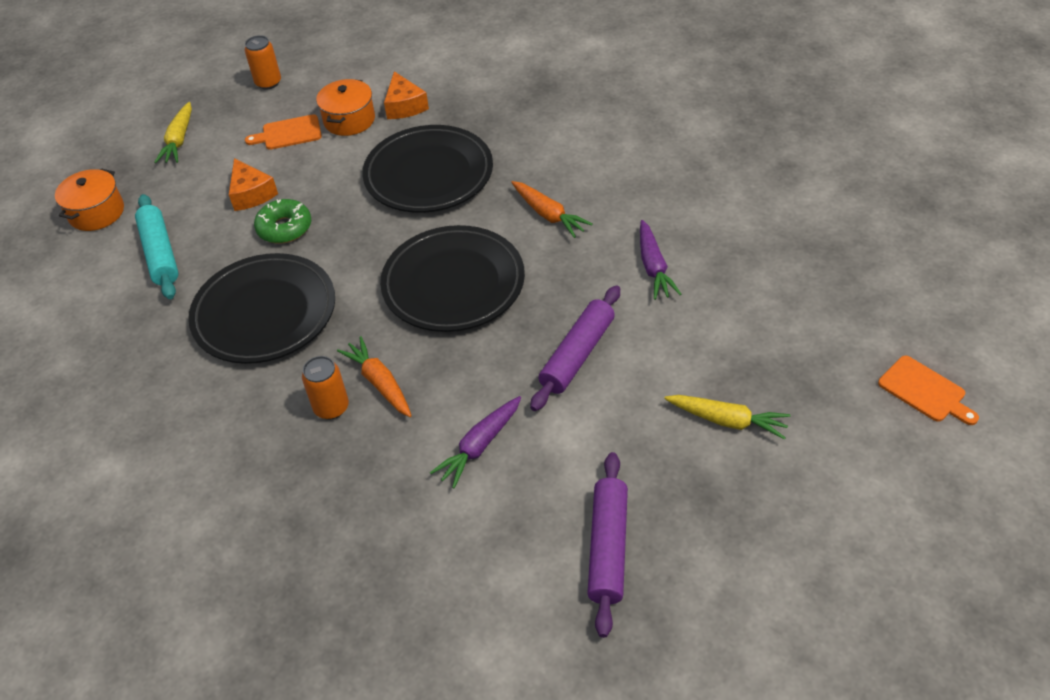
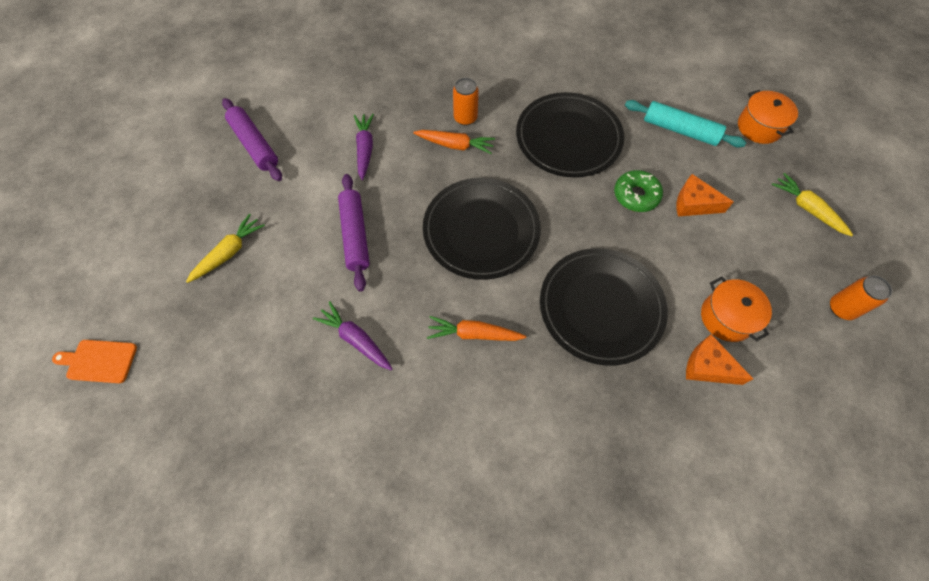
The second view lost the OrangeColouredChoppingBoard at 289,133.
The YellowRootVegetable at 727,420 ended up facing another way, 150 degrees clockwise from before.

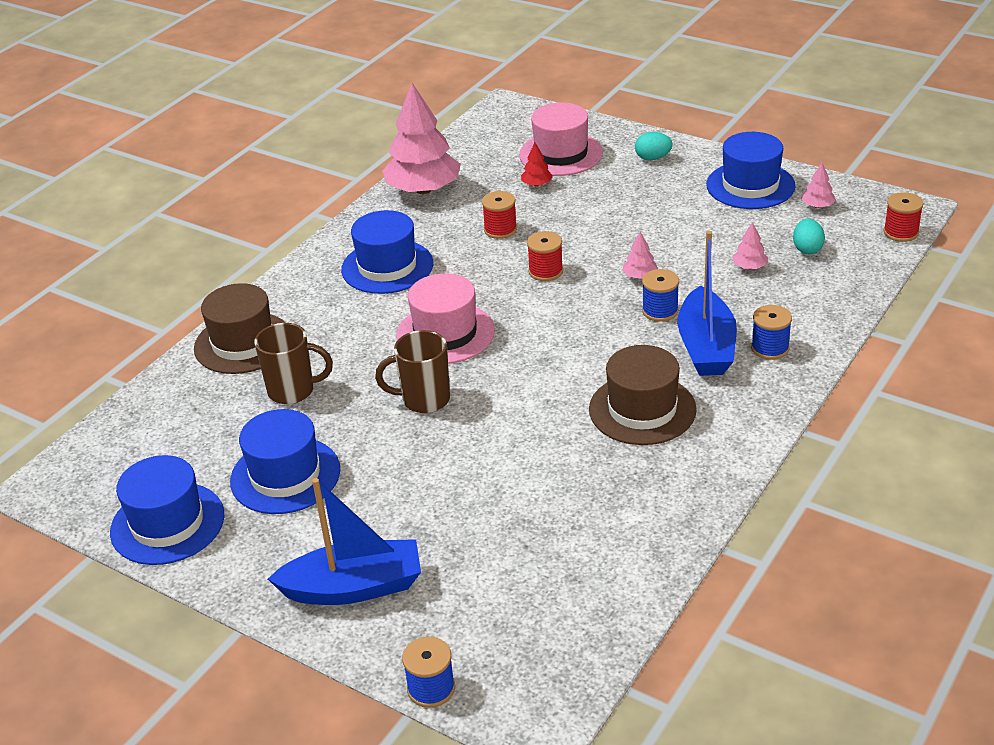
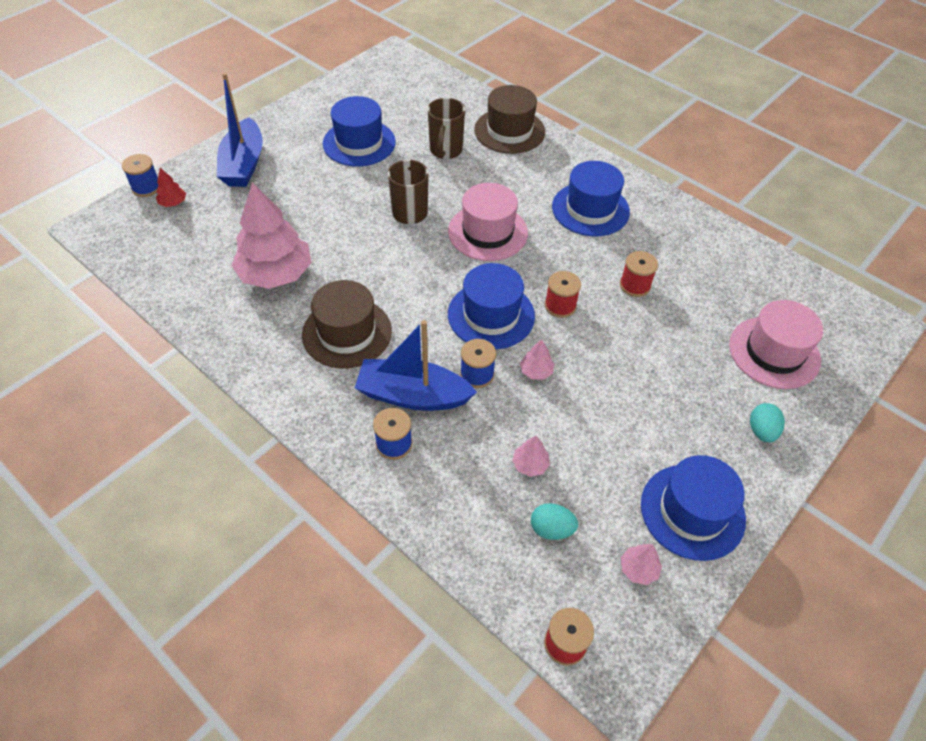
The BlueHat ended up elsewhere, having gone from 167,523 to 491,315.
The RosePinkToyTree ended up elsewhere, having gone from 423,189 to 275,274.
The RedToyTree ended up elsewhere, having gone from 537,184 to 173,203.

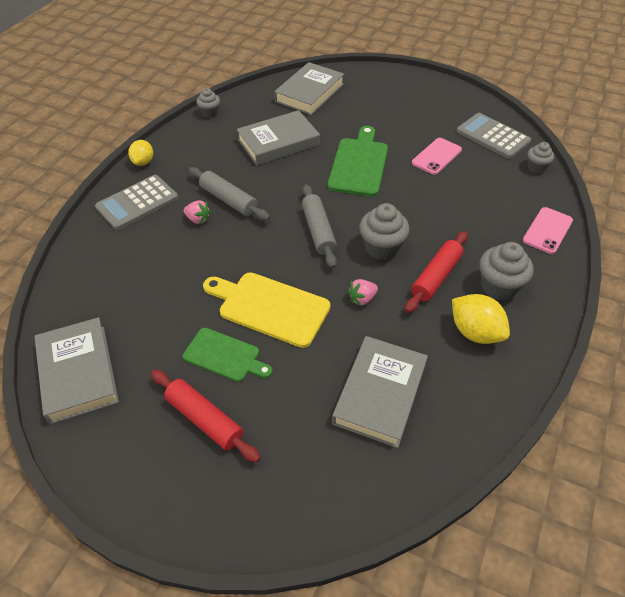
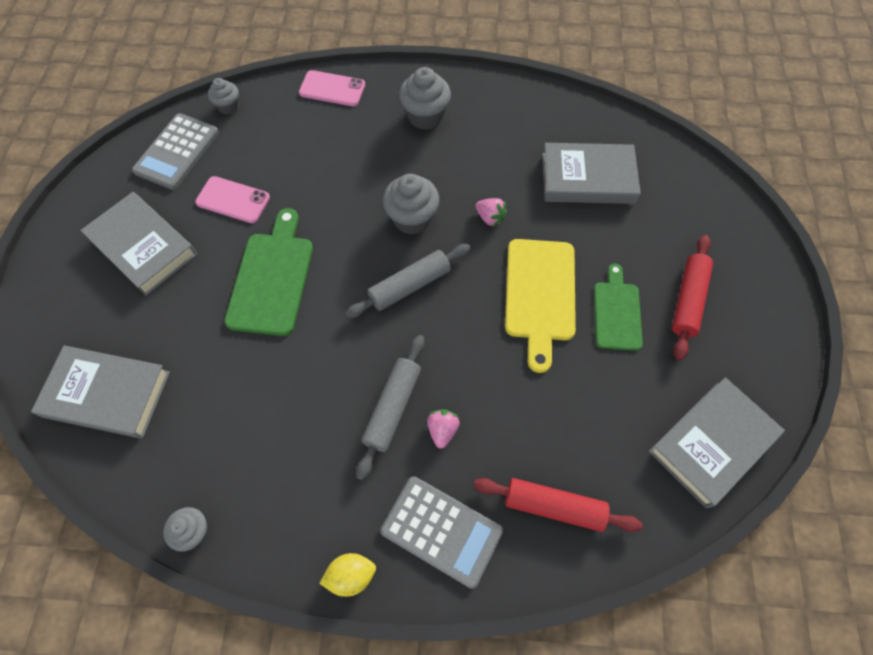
The GreyHardback ended up elsewhere, having gone from 278,142 to 143,247.
The EmeraldChoppingBoard at 359,164 ended up facing another way, 105 degrees clockwise from before.
The RedRollingPin ended up elsewhere, having gone from 435,276 to 553,506.
The second view lost the YellowLemon at 475,332.

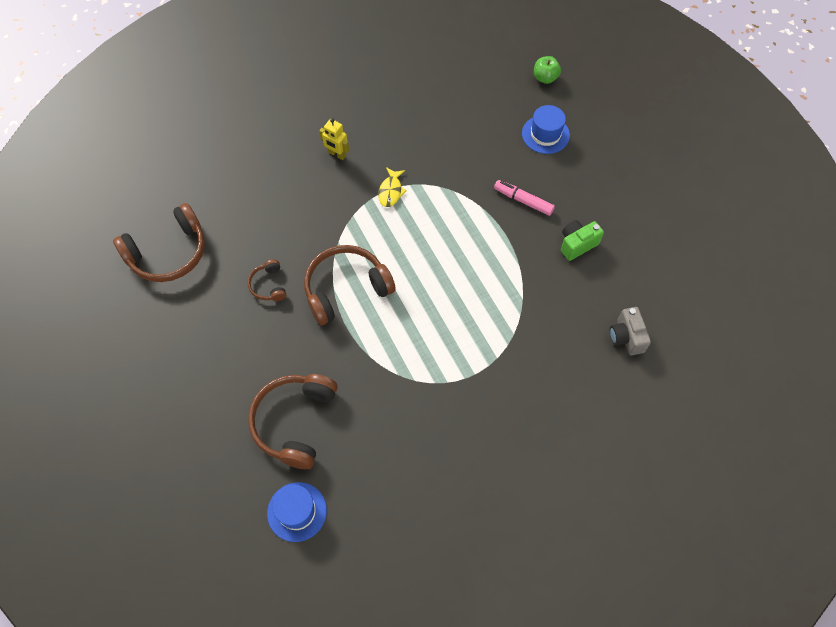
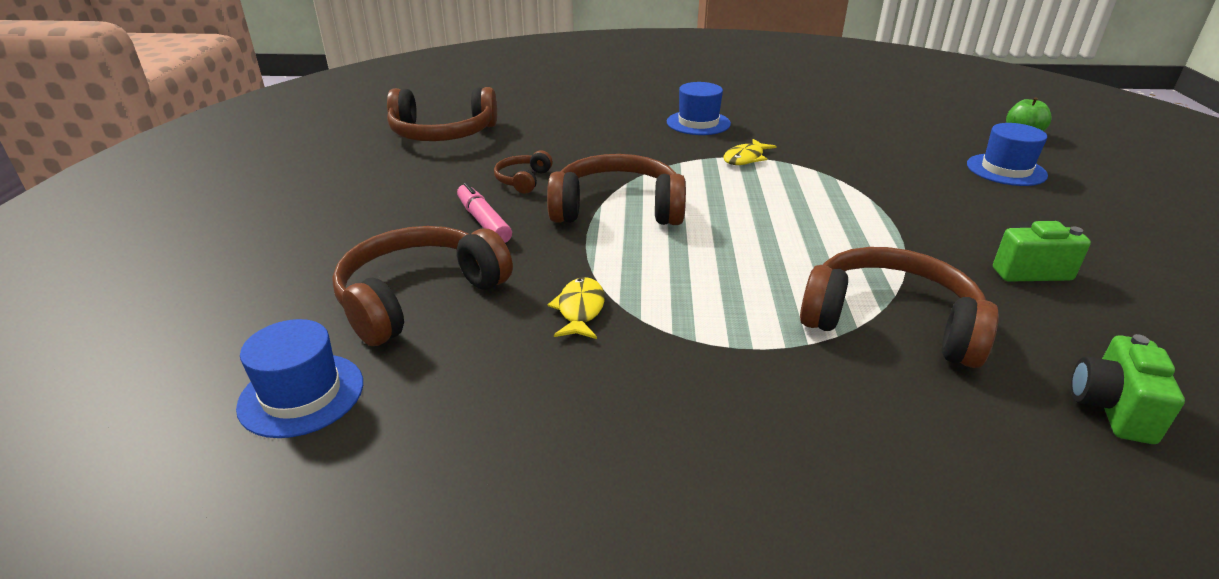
Where the YellowToyRobot stood at 337,154, the BlueHat came to stand at 698,123.
The RosePinkMarker ended up elsewhere, having gone from 523,201 to 483,221.
What was the GreyCamera at 626,337 turned into the EmeraldCamera at 1111,409.
The second view gained the YellowToyFish at 580,310.
The second view gained the BrownHeadset at 890,322.

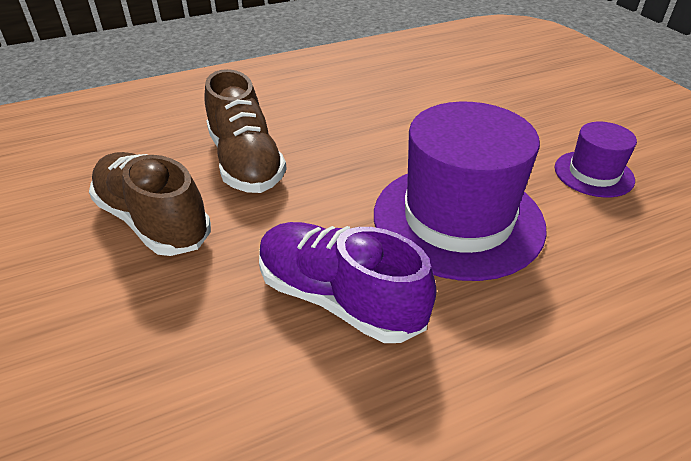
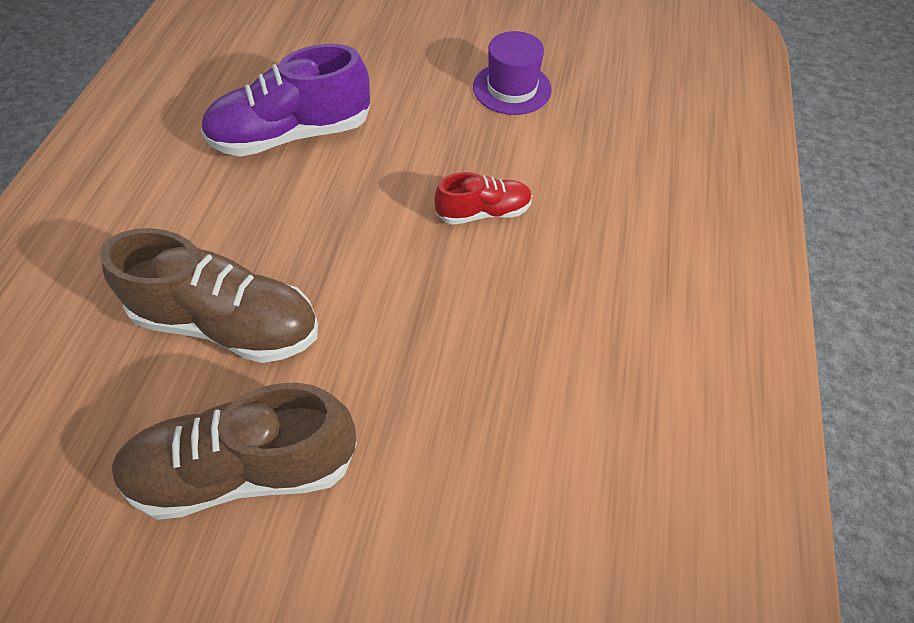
The PurpleSneaker ended up elsewhere, having gone from 339,299 to 292,135.
Where the PurpleHat stood at 458,219, the RedSneaker came to stand at 483,212.

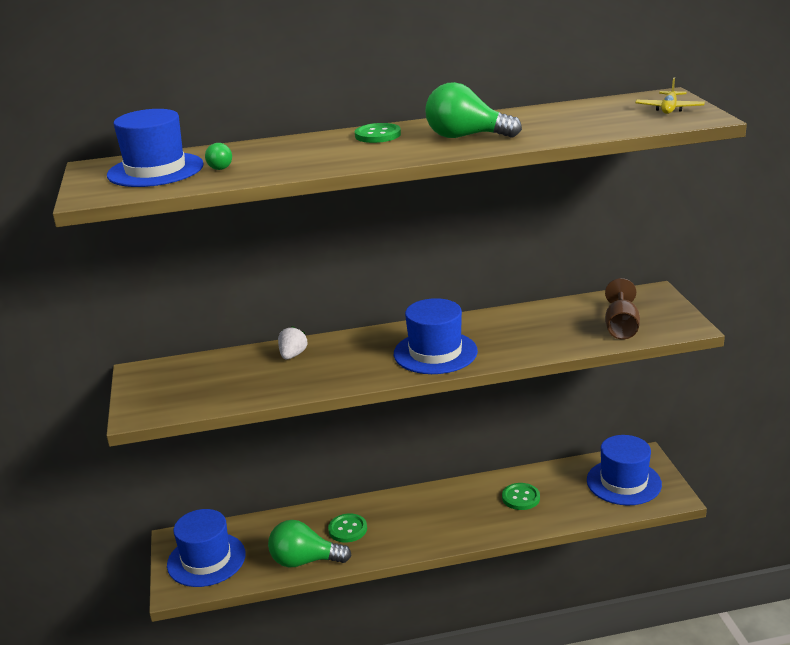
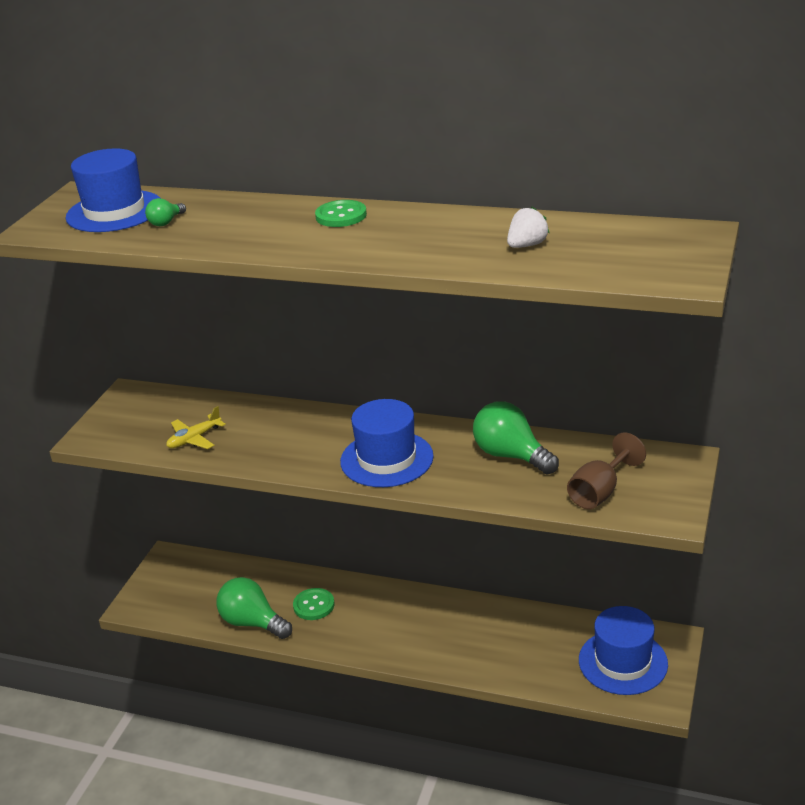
The second view lost the BlueHat at 206,559.
The SnowWhiteToyStrawberry ended up elsewhere, having gone from 293,355 to 527,245.
The EmeraldBulb ended up elsewhere, having gone from 465,137 to 511,455.
The second view lost the EmeraldSewingButton at 520,498.
The YellowAeroplane ended up elsewhere, having gone from 669,109 to 194,439.

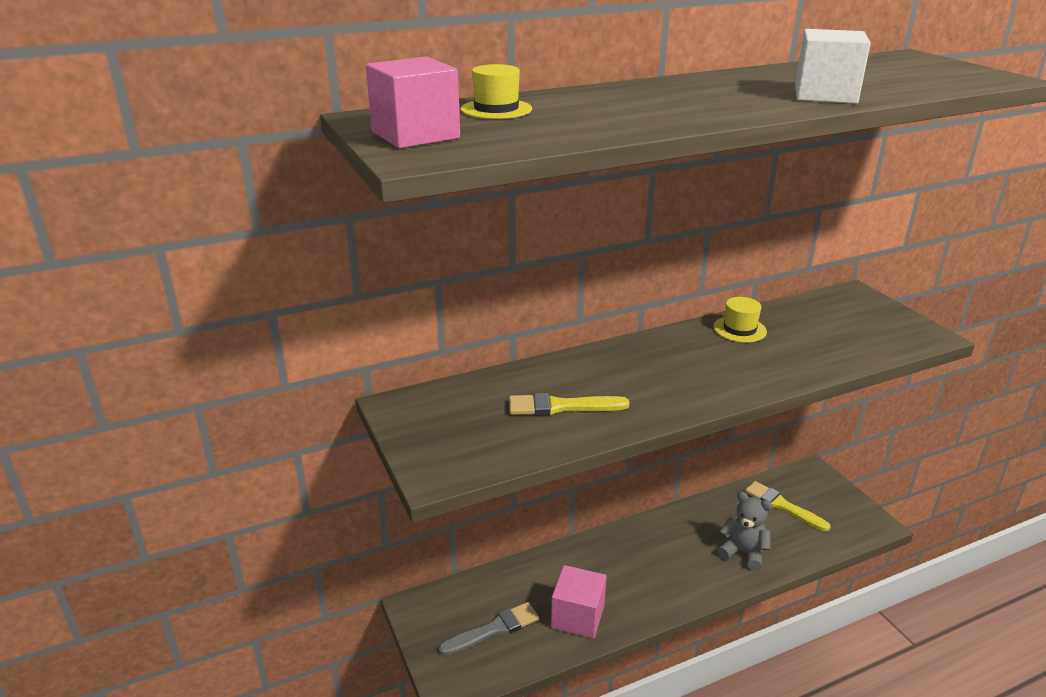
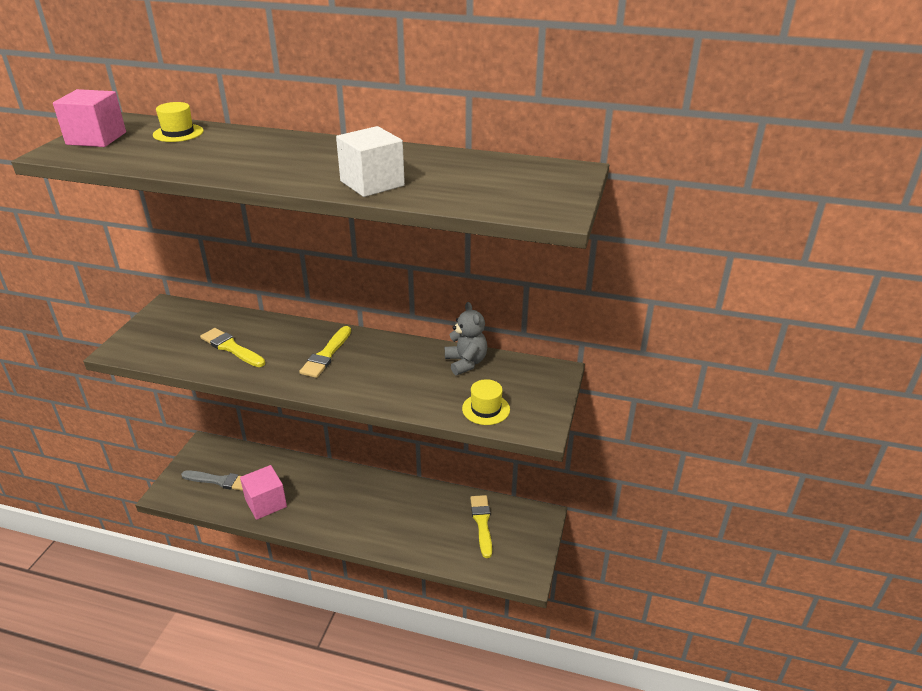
The YellowHat ended up elsewhere, having gone from 739,329 to 486,409.
The GreyTeddyBear ended up elsewhere, having gone from 743,553 to 466,363.
The second view gained the YellowBrush at 326,355.

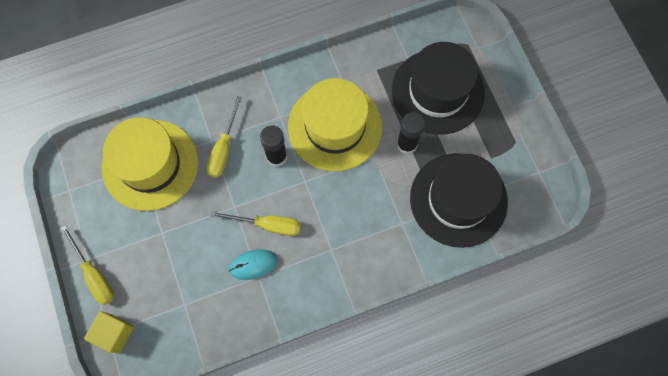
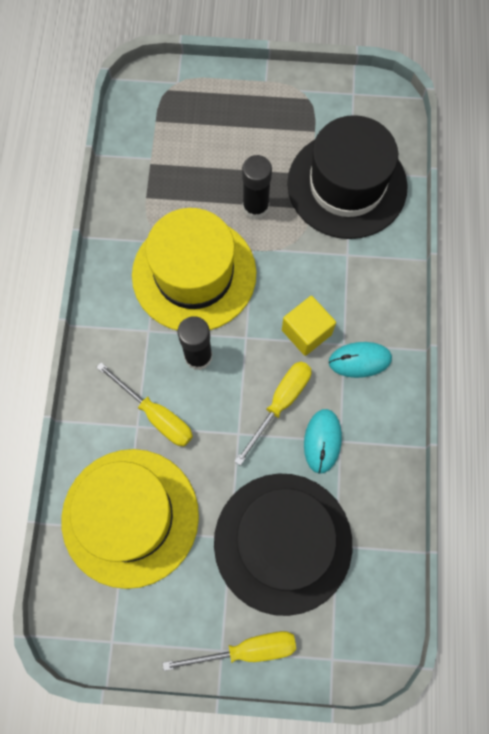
The YellowBlock ended up elsewhere, having gone from 114,333 to 306,332.
The EbonyHat ended up elsewhere, having gone from 437,91 to 283,542.
The second view gained the TealPcMouse at 360,360.

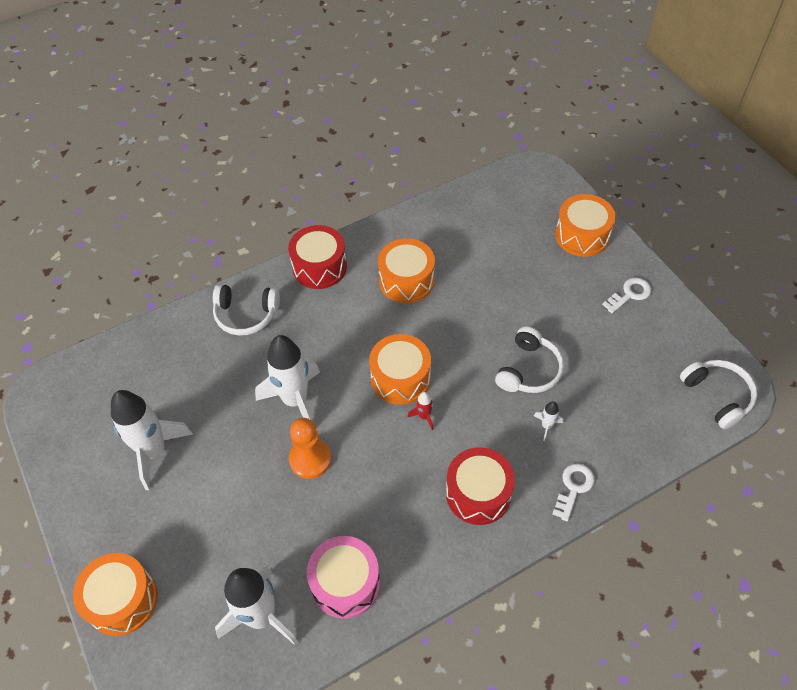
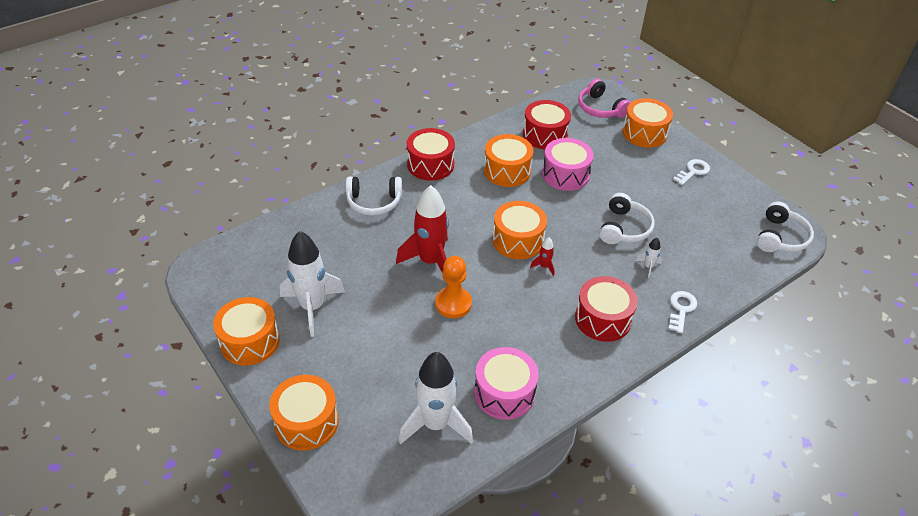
What was the SnowWhiteToyRocket at 295,400 turned into the RedToyRocket at 430,261.
The SnowWhiteHeadset at 717,396 ended up facing another way, 60 degrees clockwise from before.
The second view gained the OrangeColouredSnareDrum at 250,341.
The second view gained the RedSnareDrum at 545,135.
The second view gained the RosePinkSnareDrum at 565,174.
The second view gained the RosePinkHeadset at 600,108.

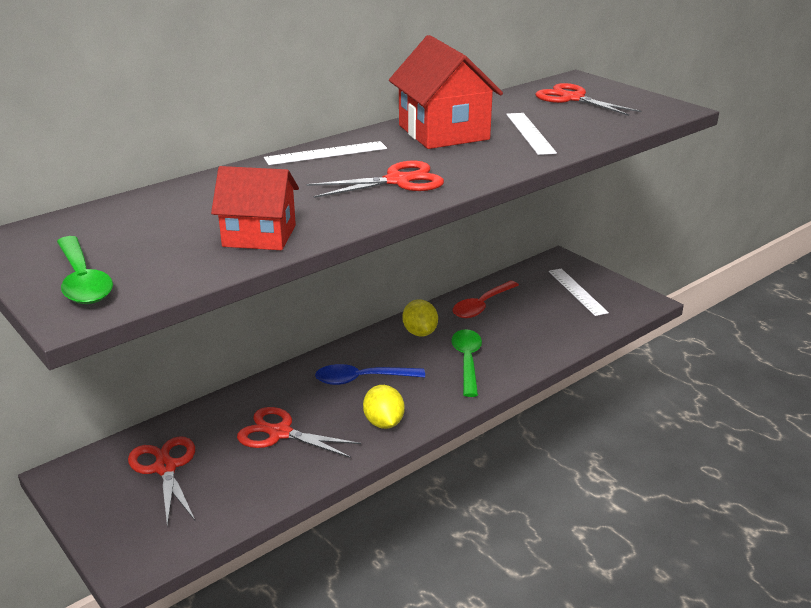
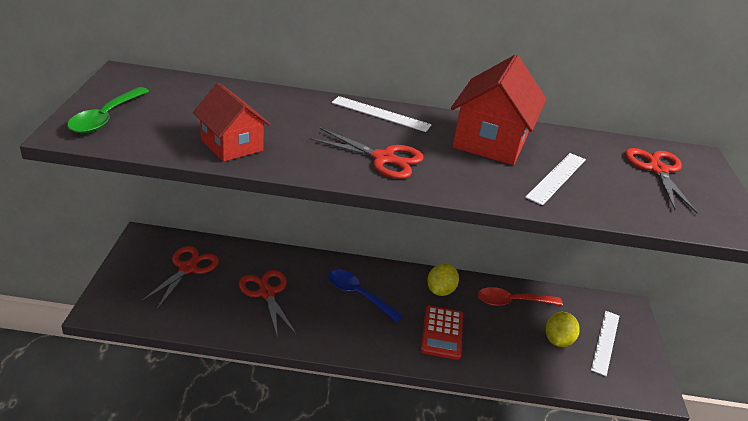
The YellowLemon ended up elsewhere, having gone from 384,423 to 557,340.
Where the EmeraldTeaspoon stood at 467,361, the RedPocketCalculator came to stand at 442,333.

